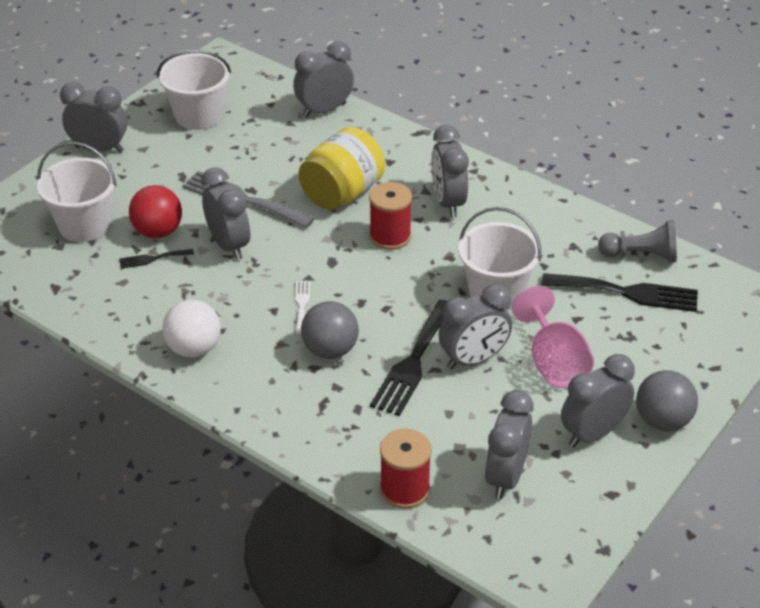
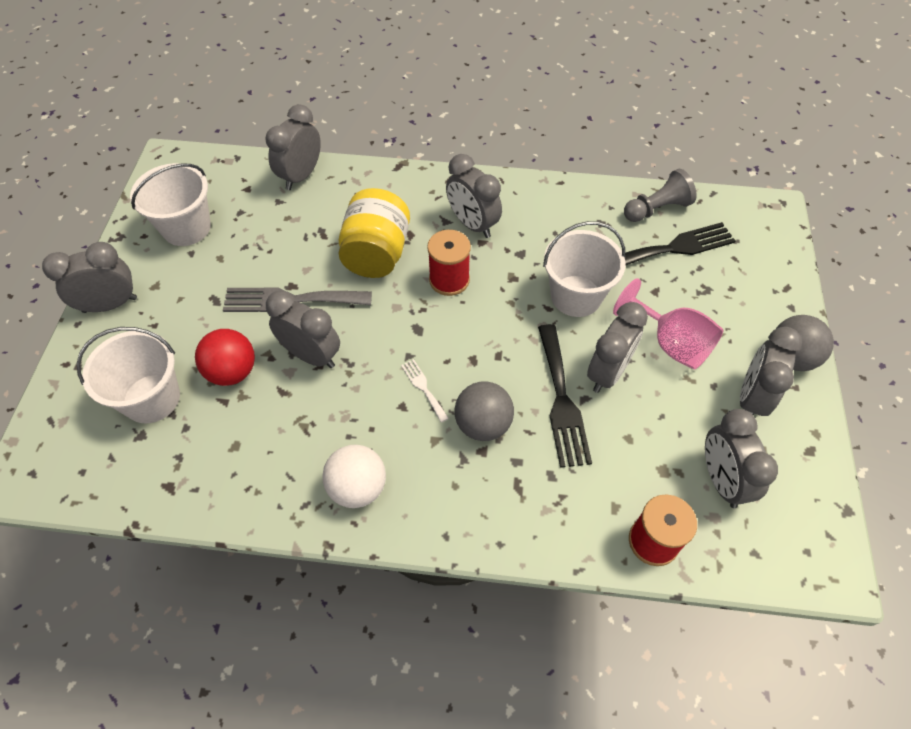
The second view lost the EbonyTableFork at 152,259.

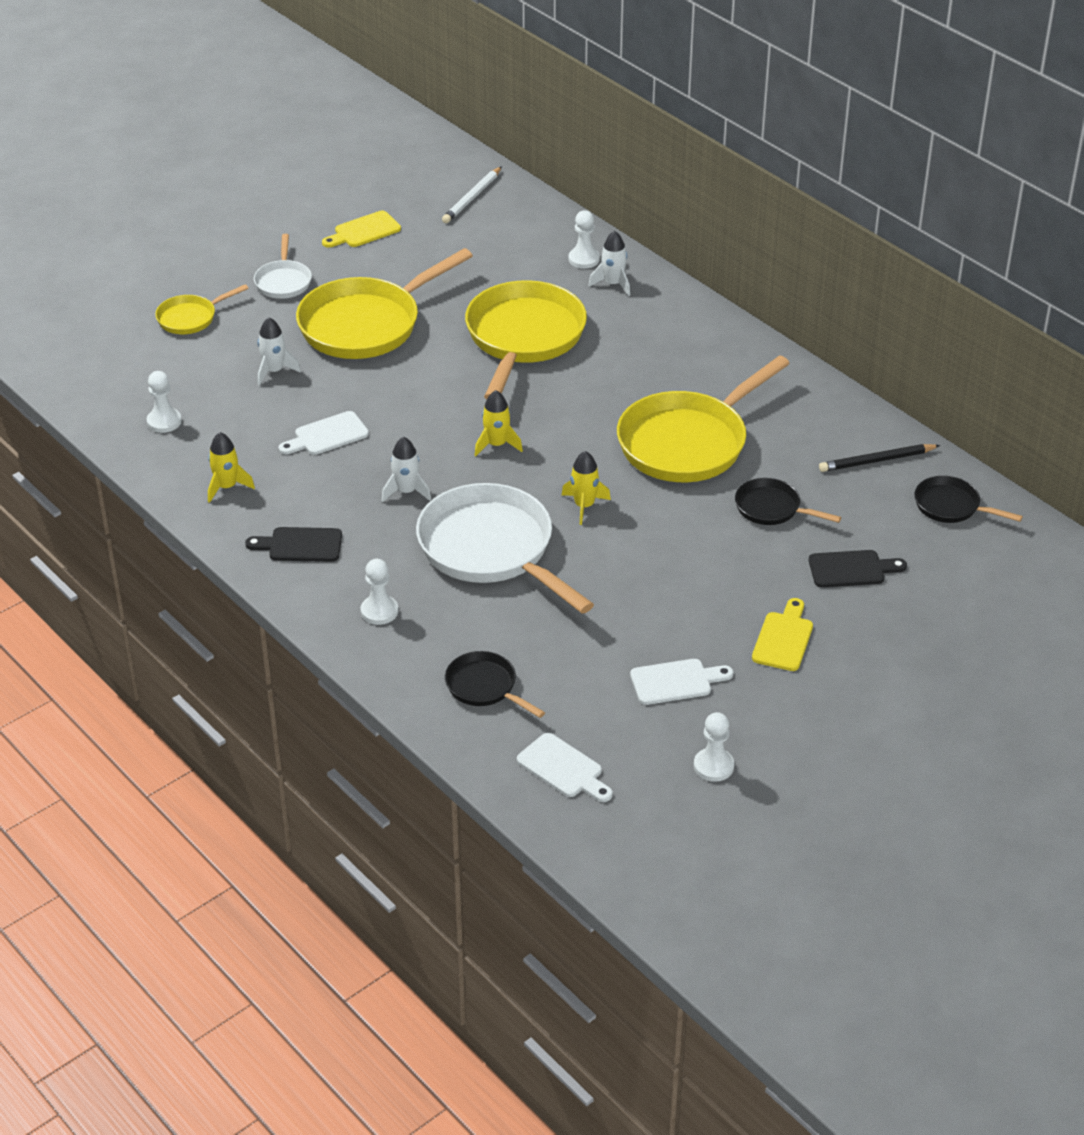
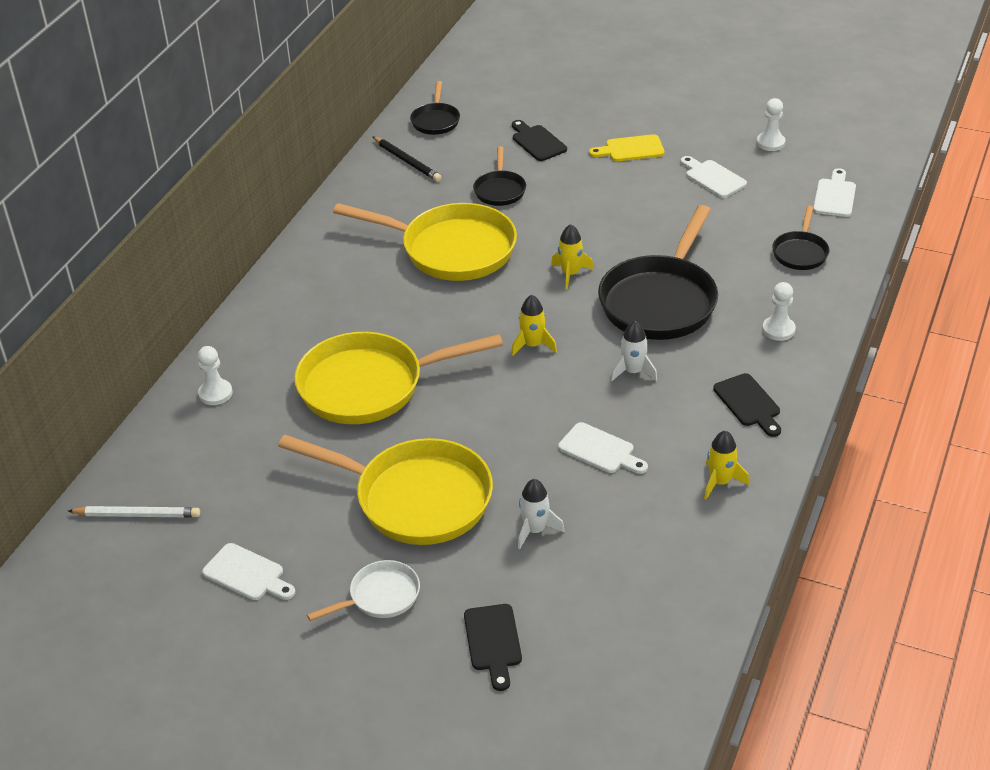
The second view lost the SnowWhiteGamePawn at 164,422.
Where the YellowFryingPan stood at 190,318, the EbonyChoppingBoard came to stand at 493,642.
What was the YellowChoppingBoard at 364,231 turned into the SnowWhiteChoppingBoard at 247,574.
What was the SnowWhiteFryingPan at 491,550 turned into the EbonyFryingPan at 660,301.
The second view lost the SnowWhiteToyRocket at 613,284.

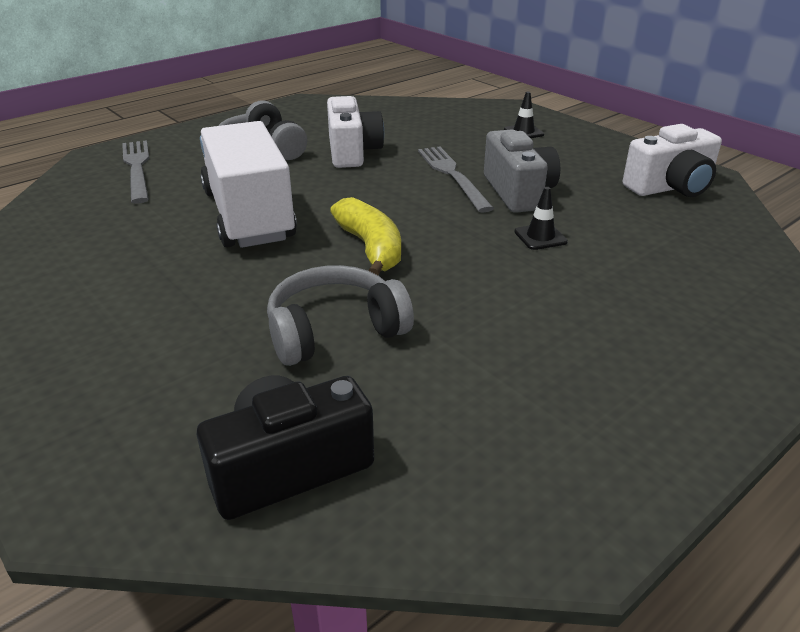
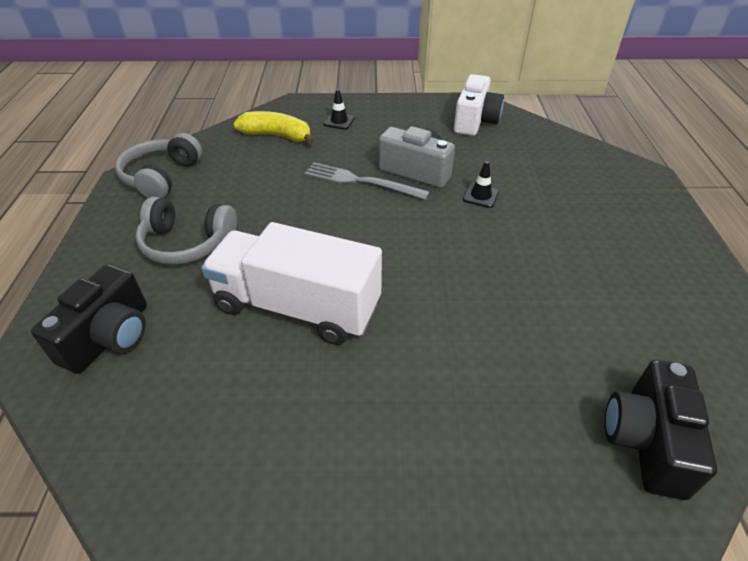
Where the GreyTableFork stood at 137,169, the EbonyCamera came to stand at 110,337.
The GreyHeadset ended up elsewhere, having gone from 335,331 to 162,177.
The second view lost the SnowWhiteCamera at 352,152.
The YellowBanana ended up elsewhere, having gone from 371,248 to 277,136.

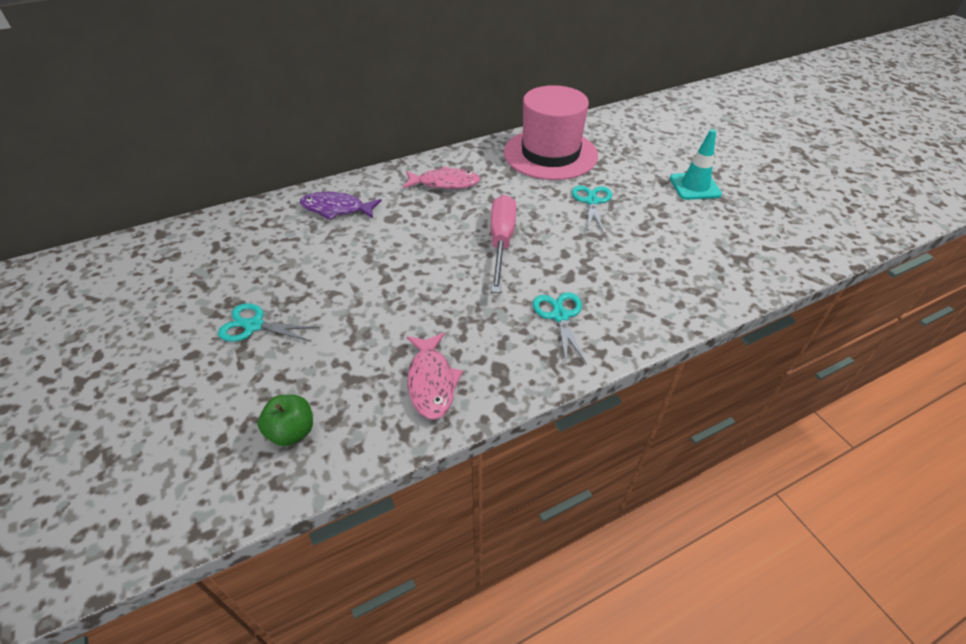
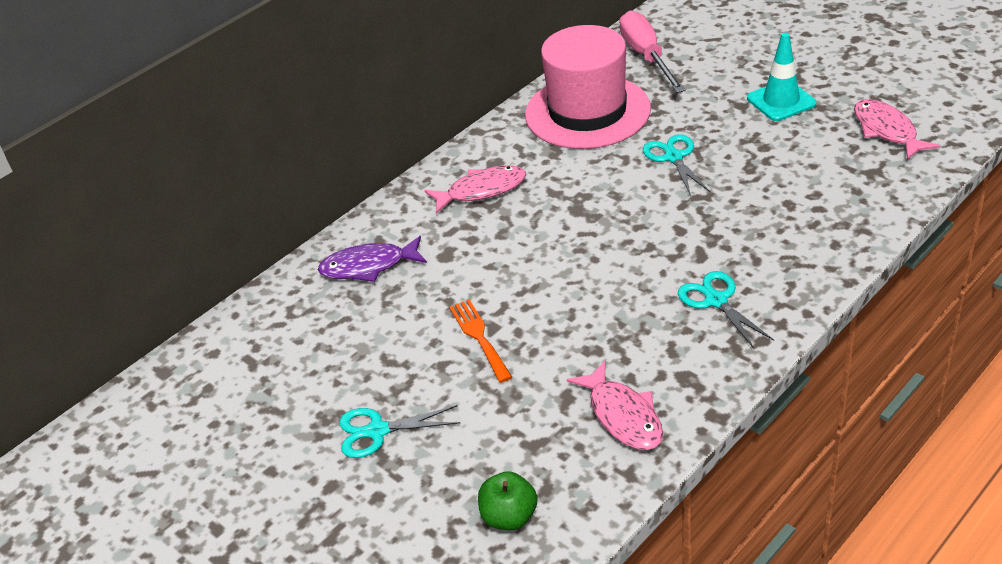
The RosePinkHandScrewdriver ended up elsewhere, having gone from 501,242 to 647,56.
The second view gained the OrangeColouredTableFork at 479,337.
The second view gained the RosePinkToyFish at 887,130.

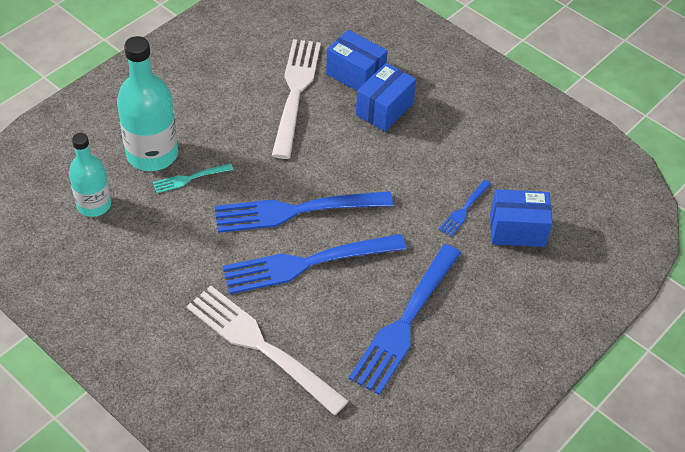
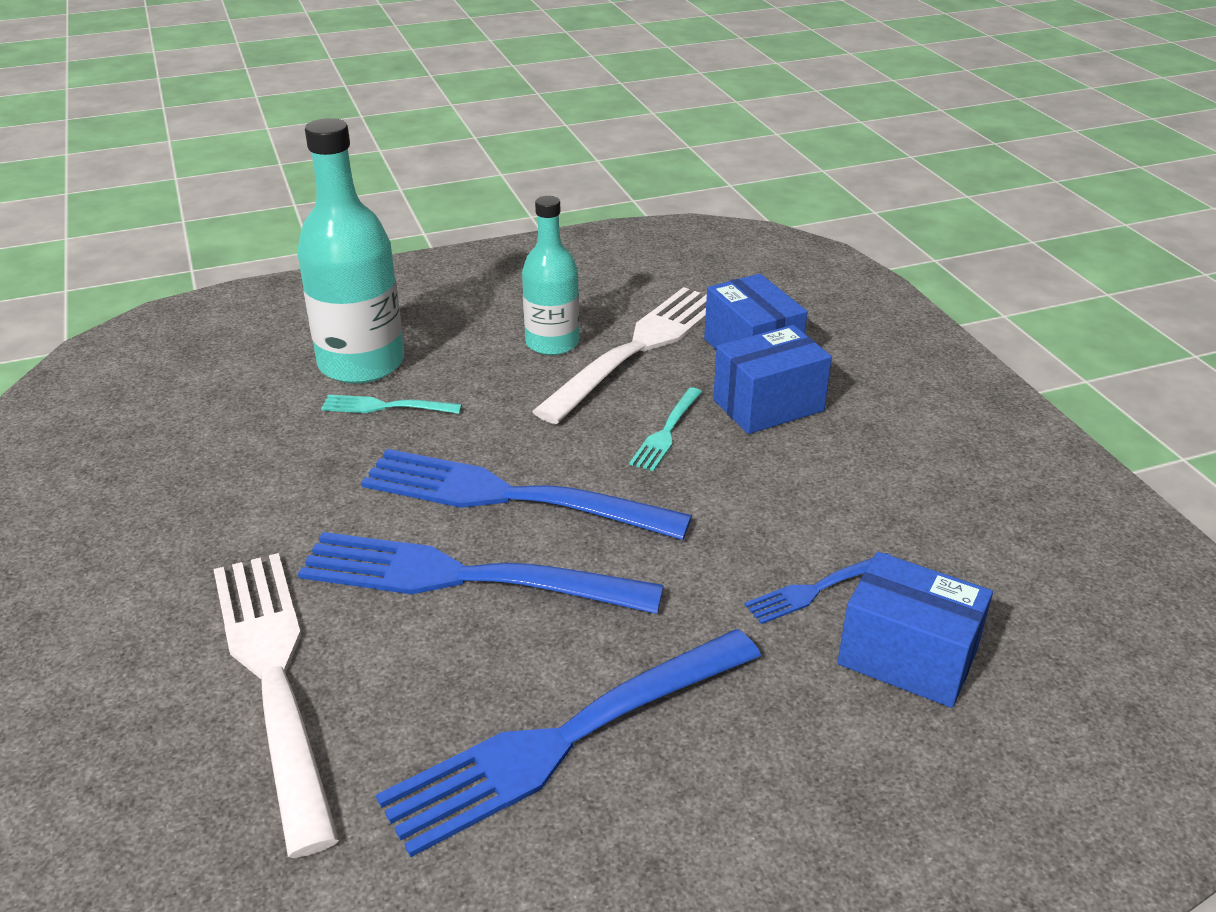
The TealFlask ended up elsewhere, having gone from 94,205 to 552,343.
The second view gained the TealTableFork at 666,432.

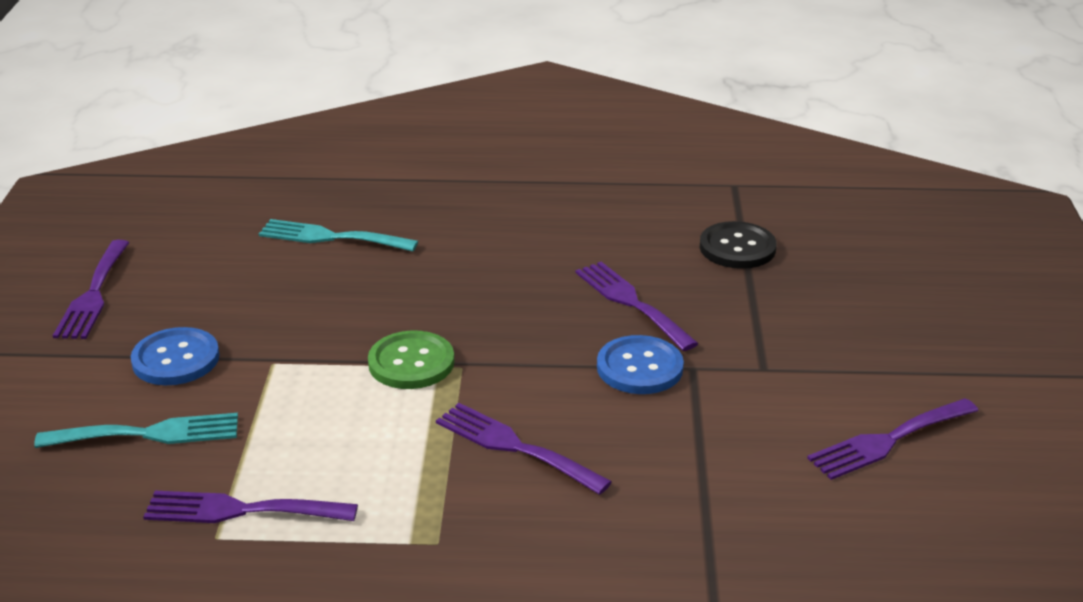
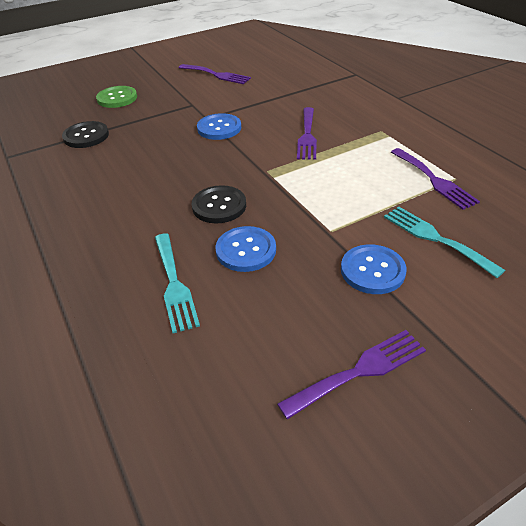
The EmeraldSewingButton ended up elsewhere, having gone from 411,363 to 117,98.
The second view lost the PurpleTableFork at 631,302.
The second view gained the EbonySewingButton at 219,206.
The second view gained the BlueSewingButton at 246,250.

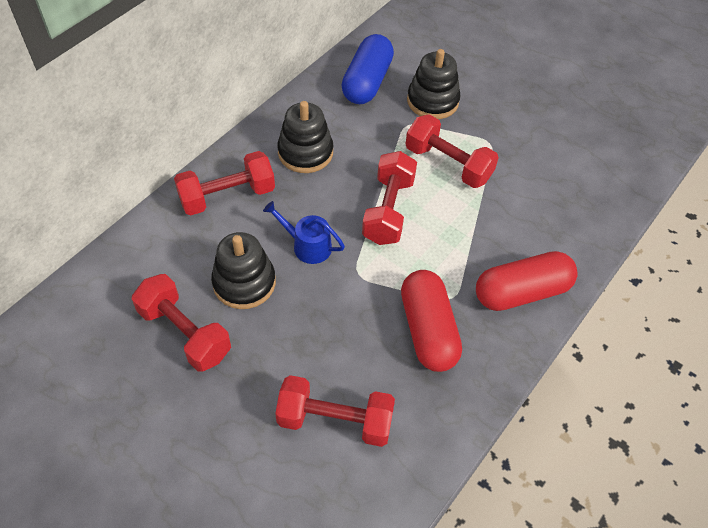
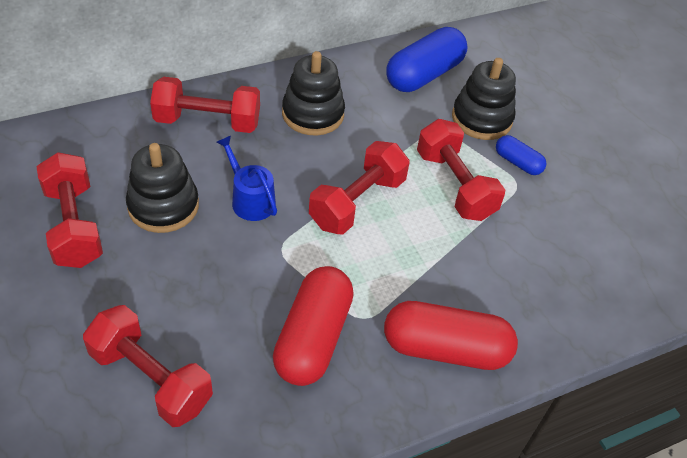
The second view gained the BlueCapsule at 517,163.

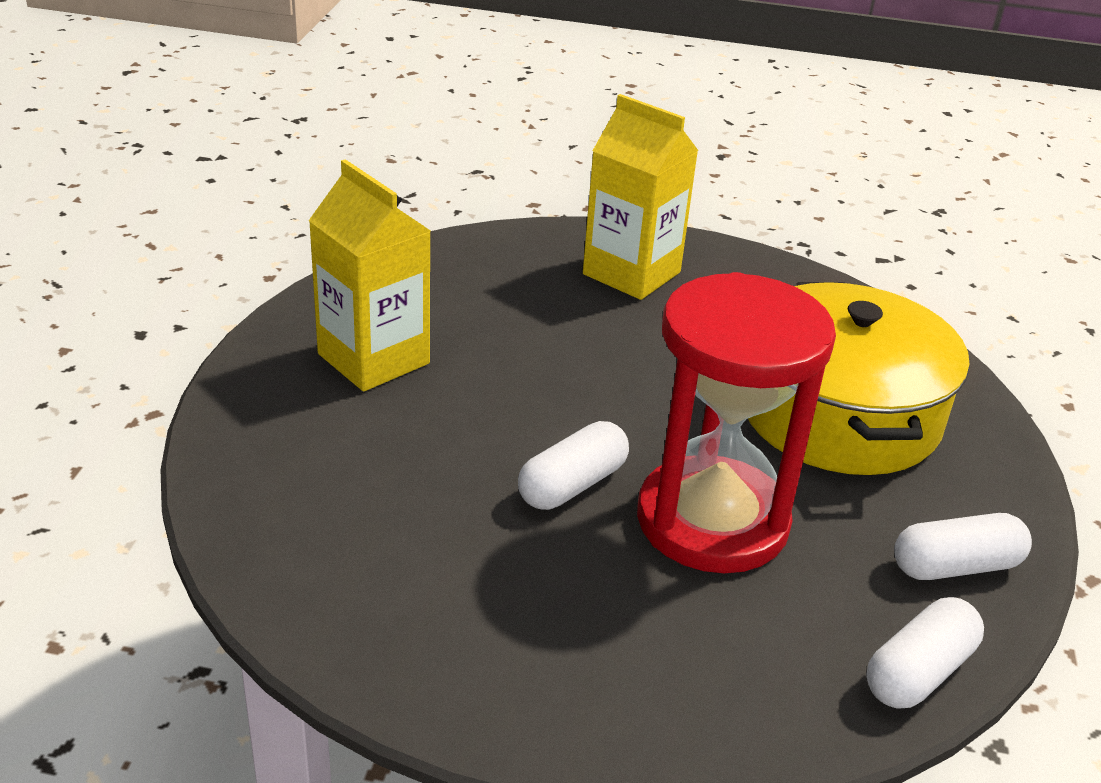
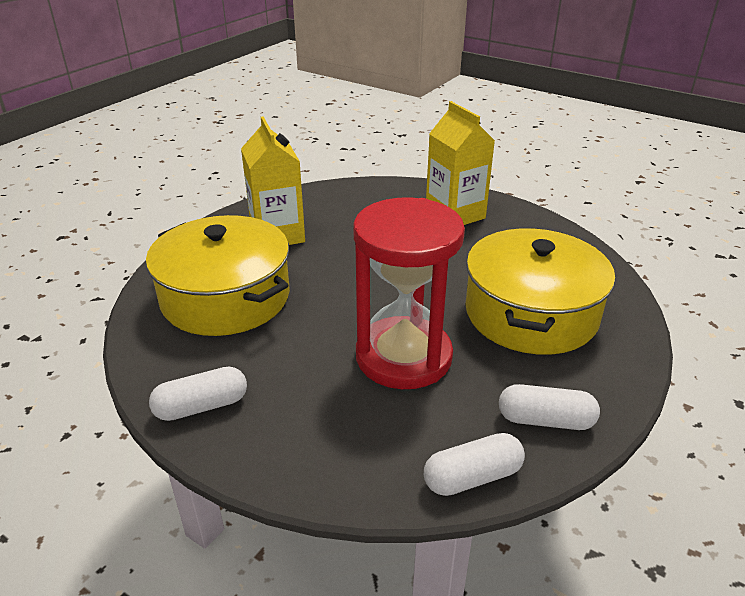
The SnowWhiteCapsule ended up elsewhere, having gone from 572,484 to 201,406.
The second view gained the YellowStockpot at 225,297.

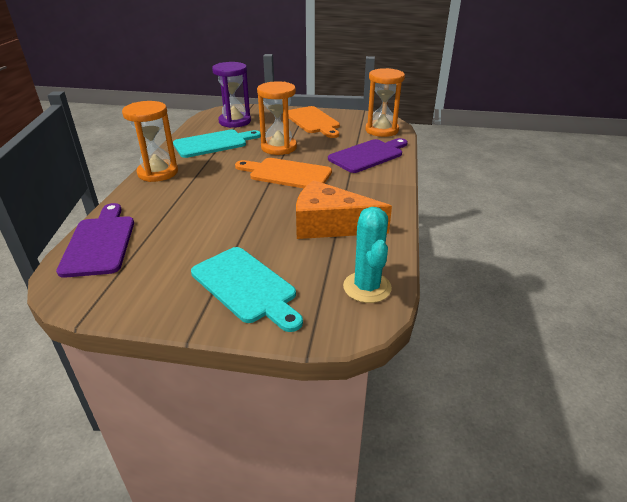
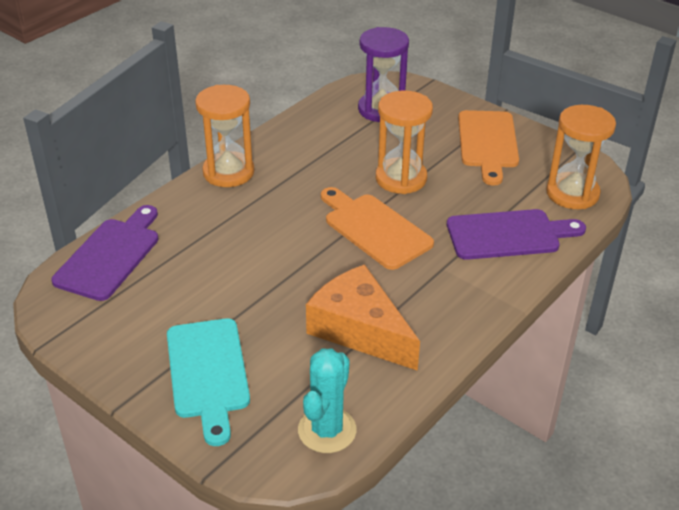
The second view lost the TealChoppingBoard at 213,143.

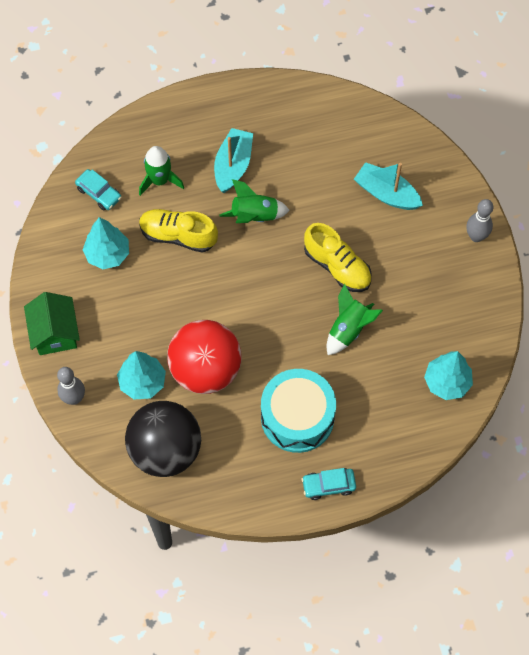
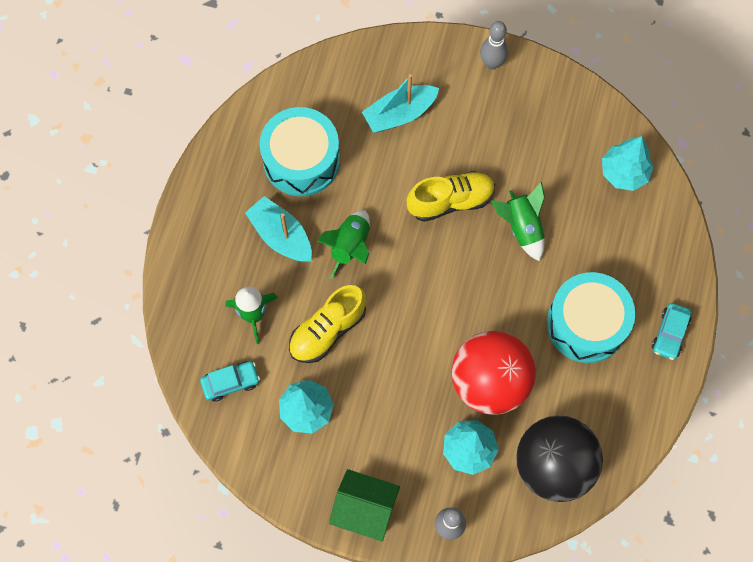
The second view gained the TealSnareDrum at 301,160.

